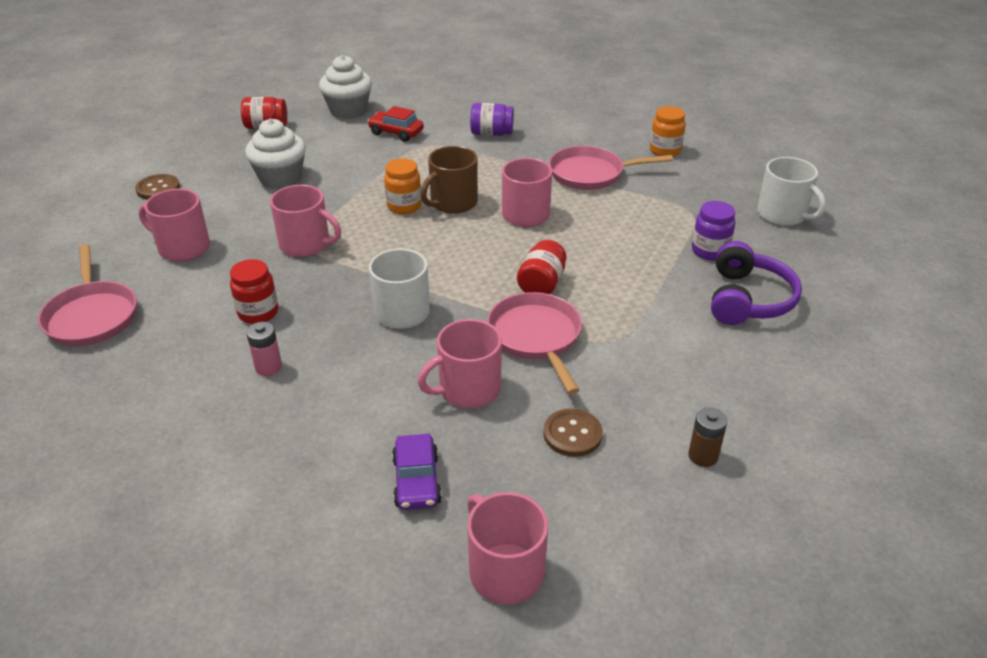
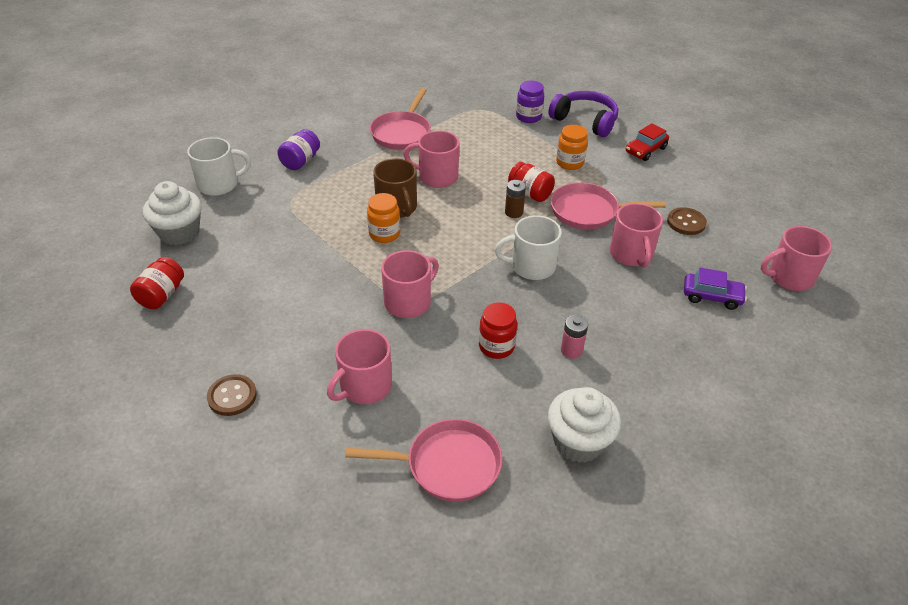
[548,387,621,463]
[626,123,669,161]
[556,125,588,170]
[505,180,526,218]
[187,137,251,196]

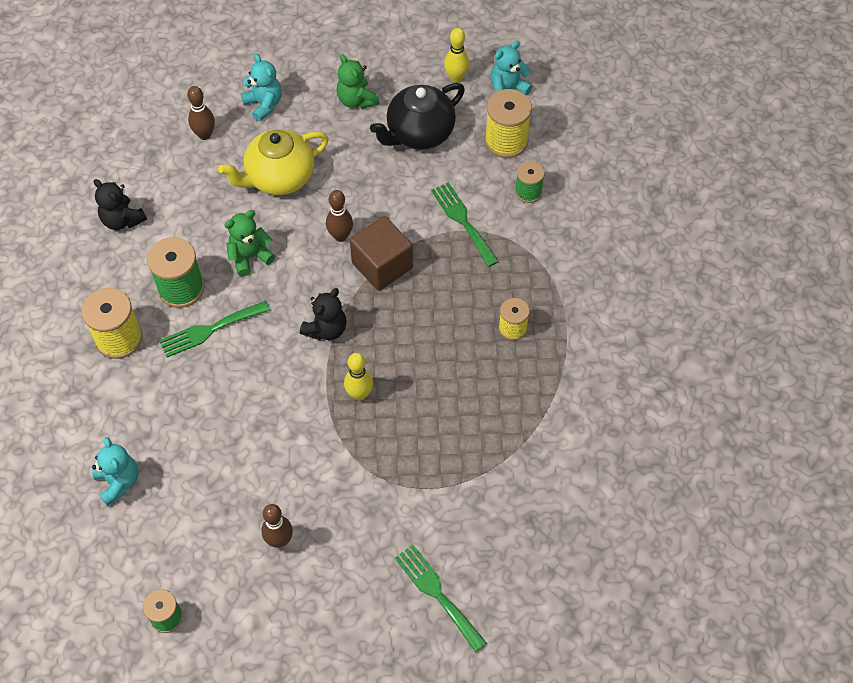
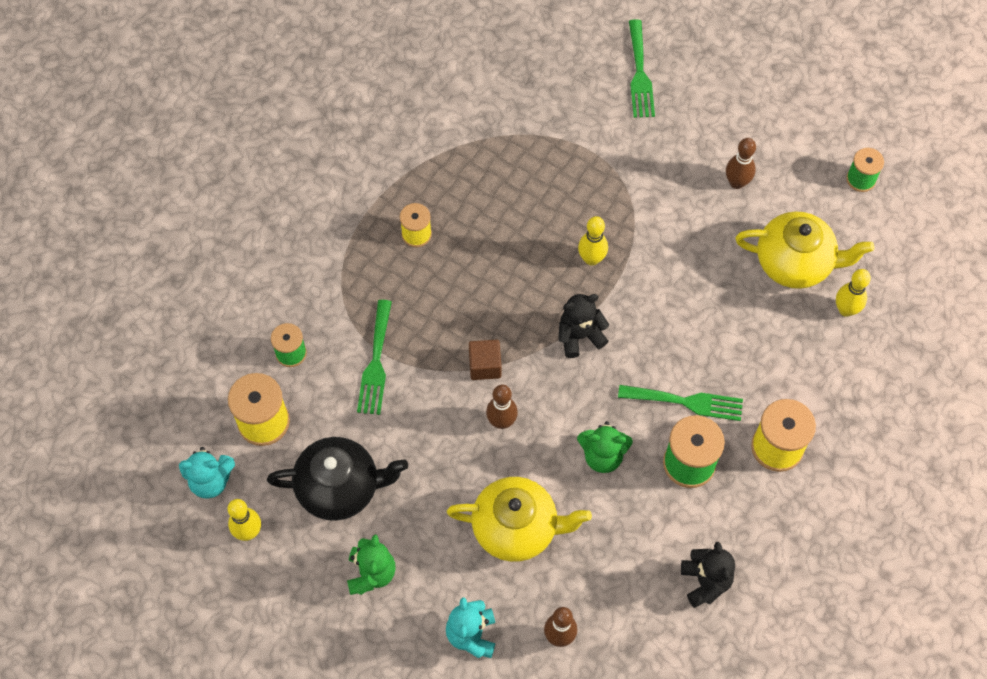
[836,269,871,317]
[469,340,502,380]
[735,211,874,289]

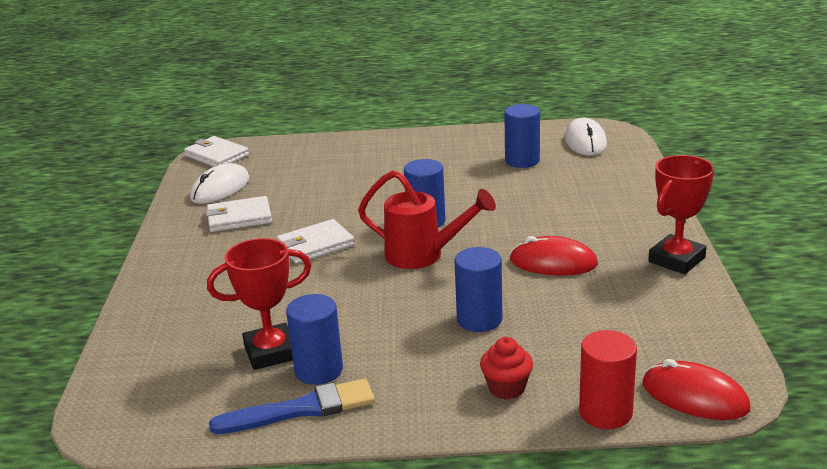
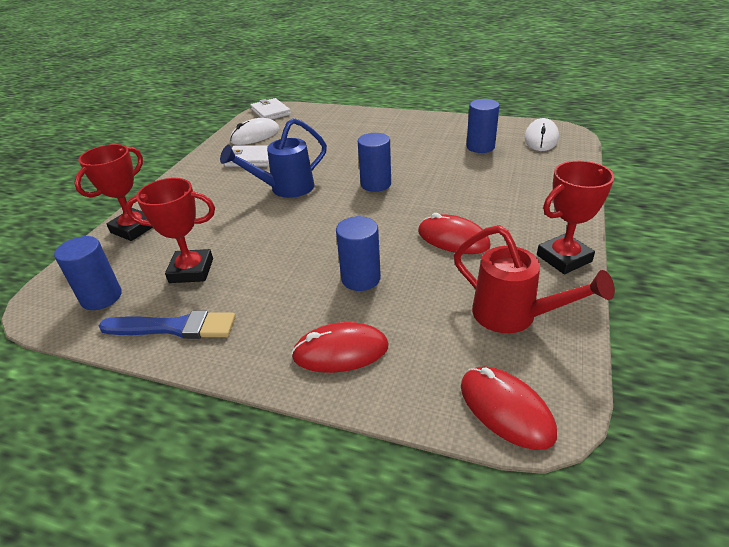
[220,118,327,198]
[54,236,122,310]
[454,225,615,333]
[291,322,389,373]
[579,330,637,429] (first image)
[74,144,153,241]

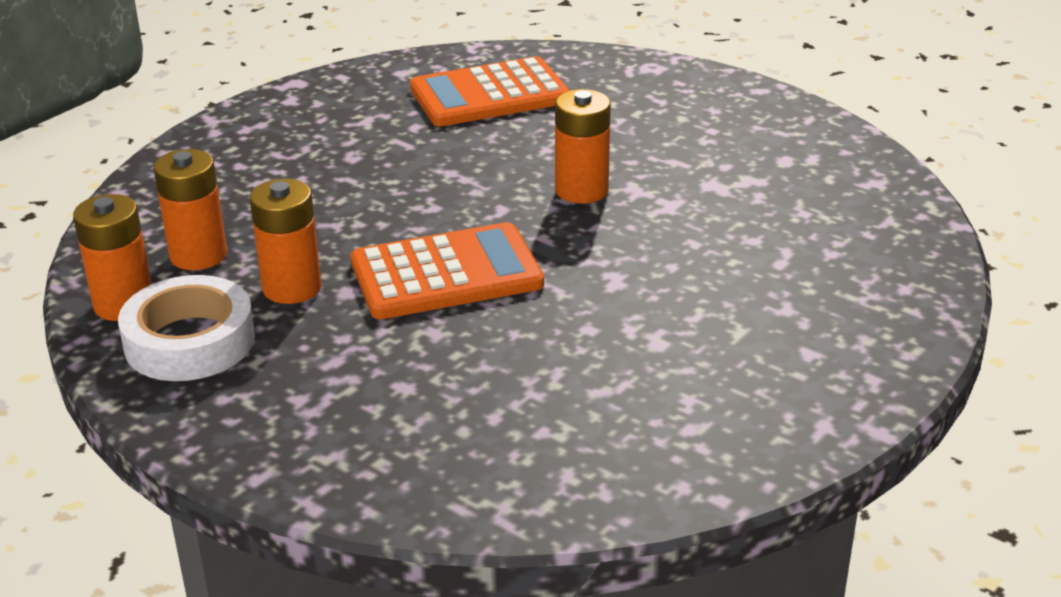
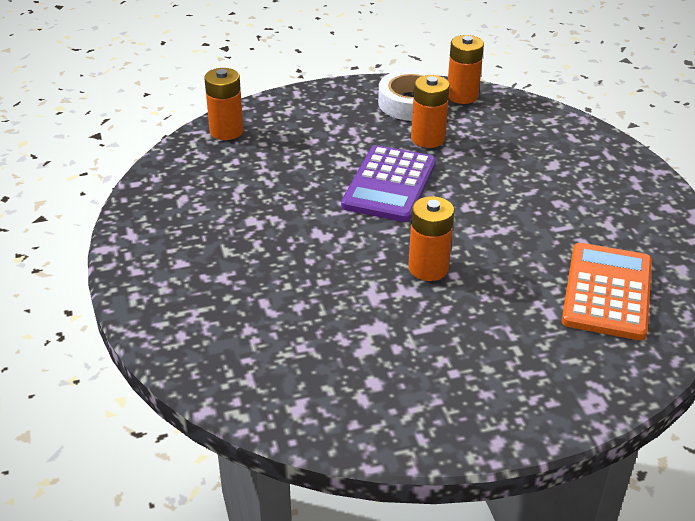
[204,68,243,140]
[341,145,436,222]

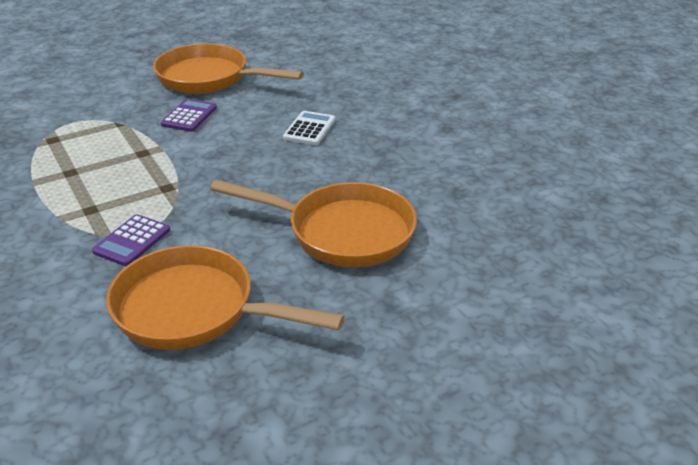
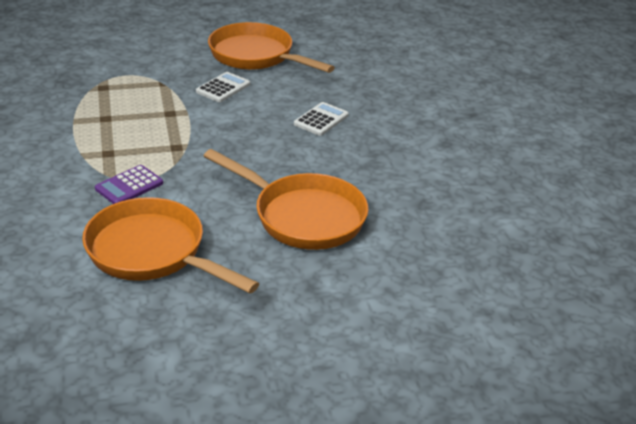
[196,72,250,102]

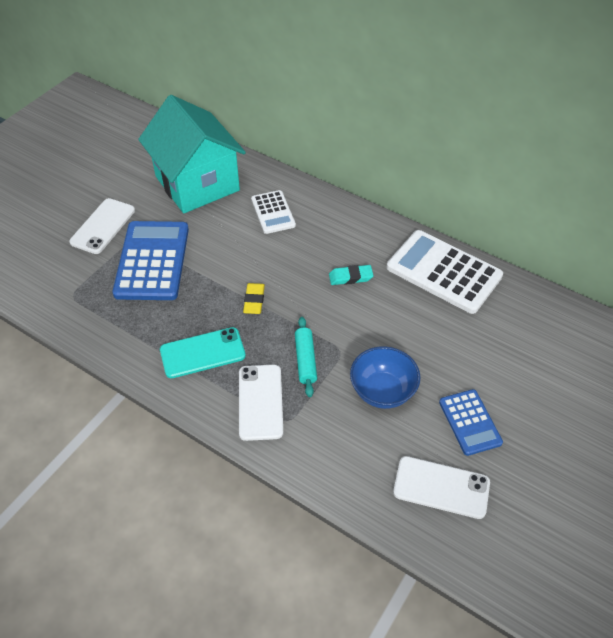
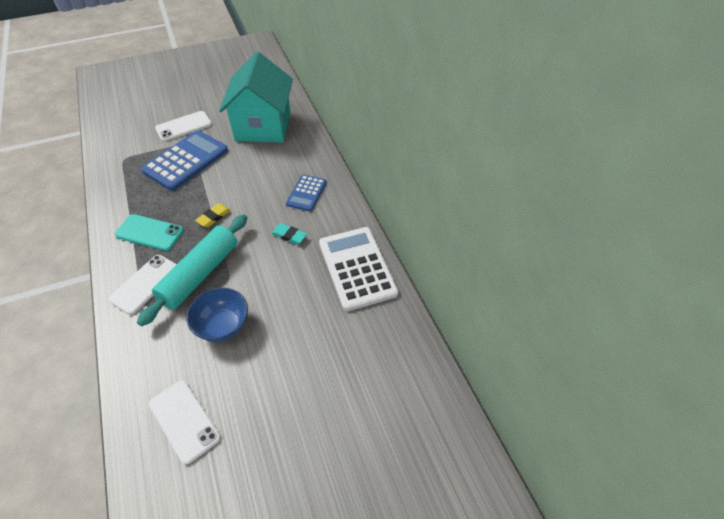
[251,190,296,234] (first image)
[137,214,247,326]
[286,174,327,212]

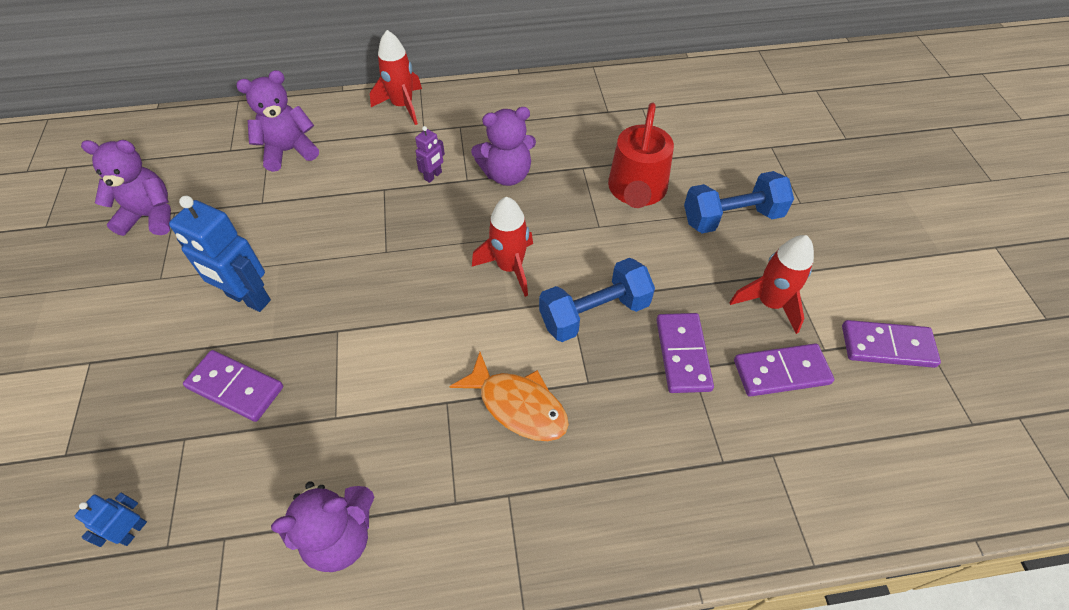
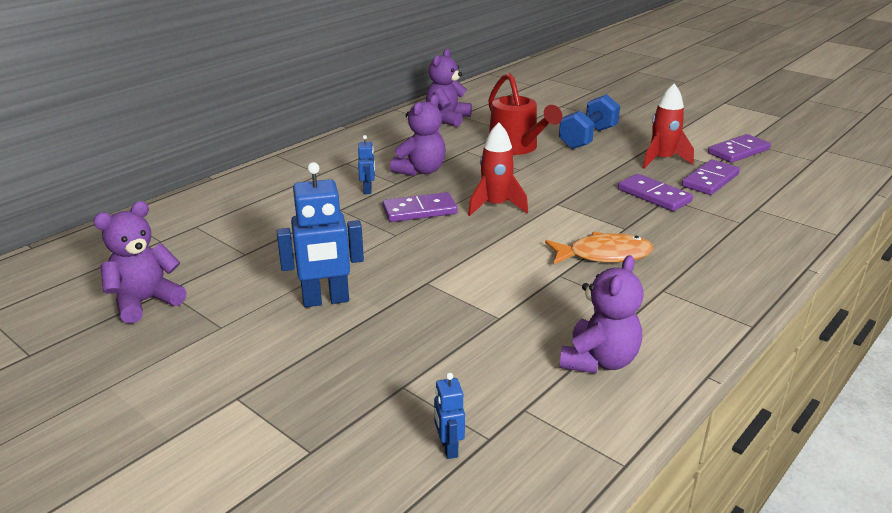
[382,192,458,222]
[426,49,472,127]
[370,30,422,125] (first image)
[358,135,375,194]
[539,258,655,342] (first image)

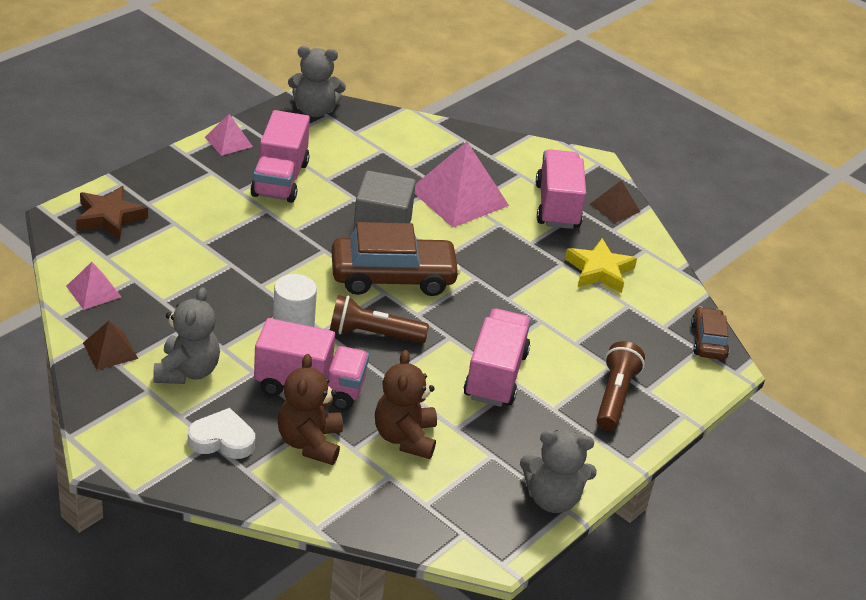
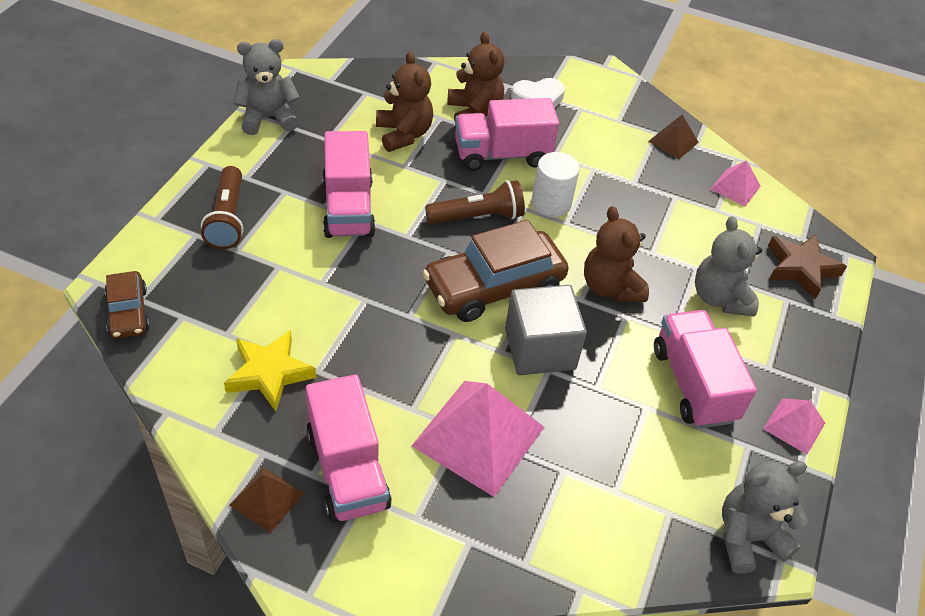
[695,216,762,317]
[584,206,649,302]

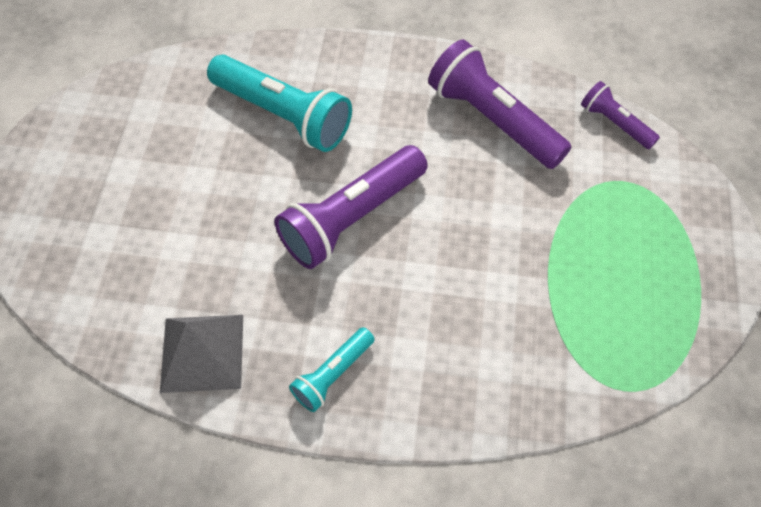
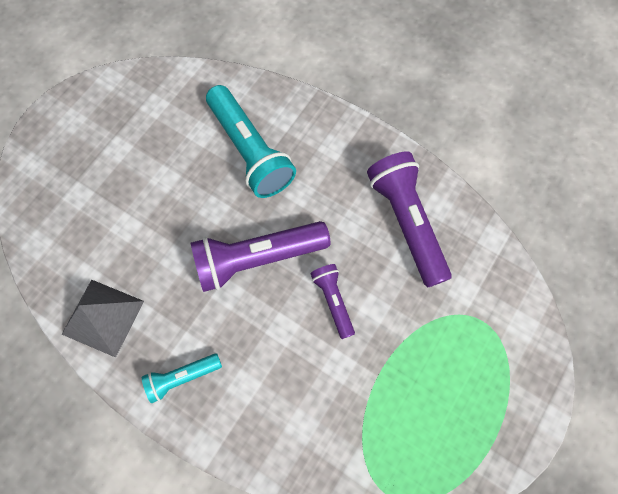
[310,264,355,339]

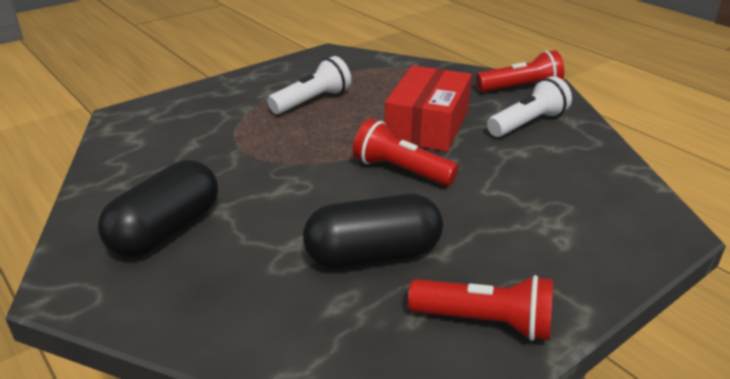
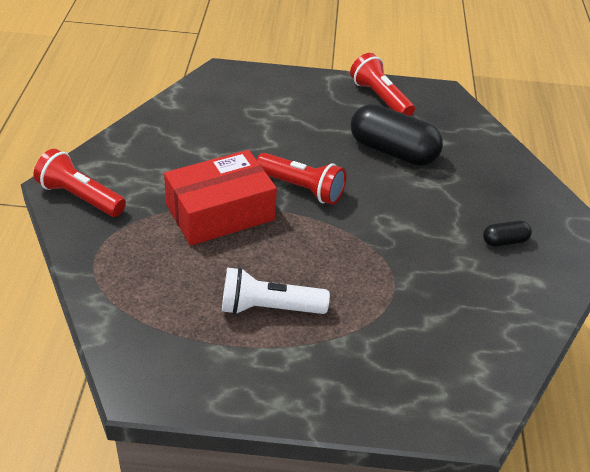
[483,221,532,246]
[257,153,346,205]
[487,76,572,137] (first image)

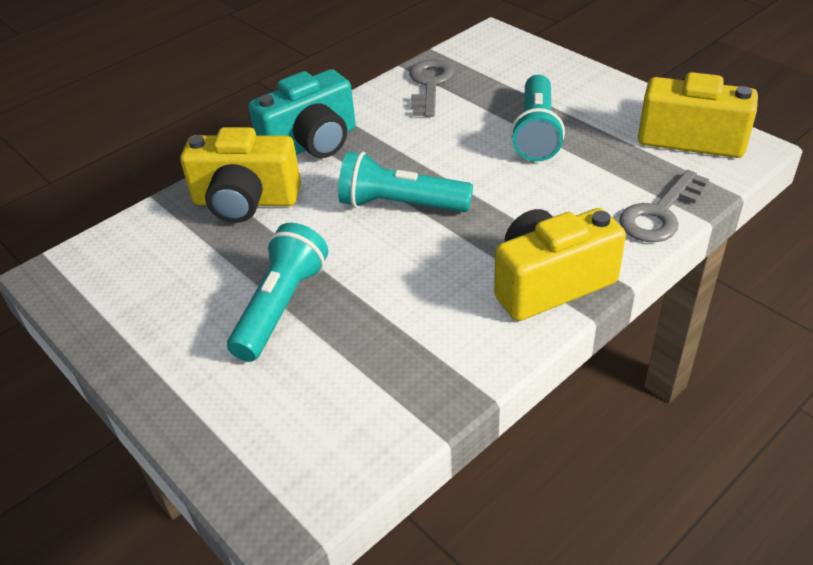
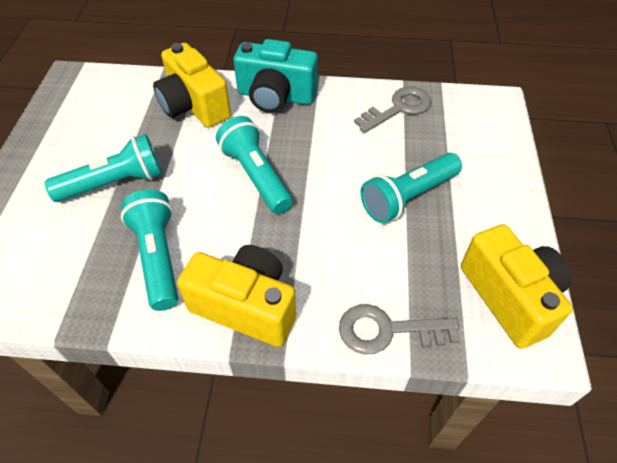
[121,190,179,311]

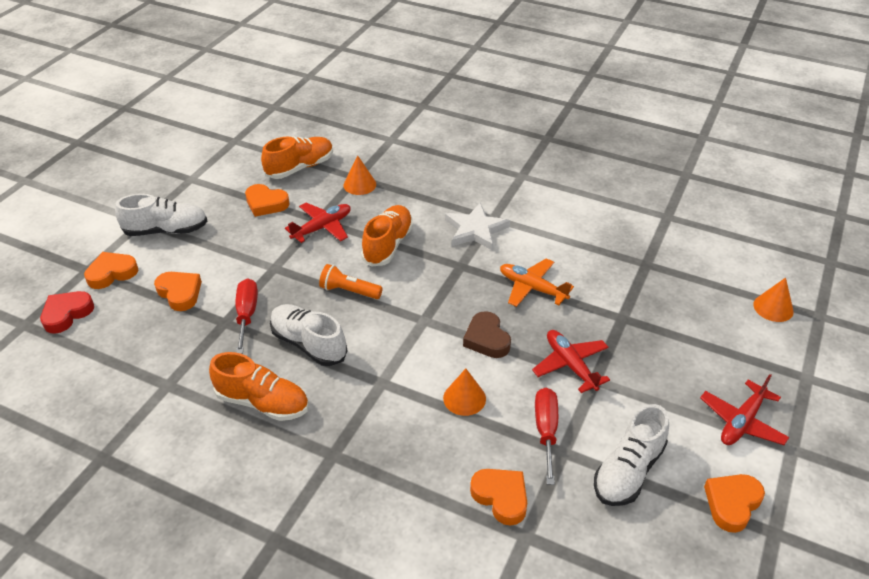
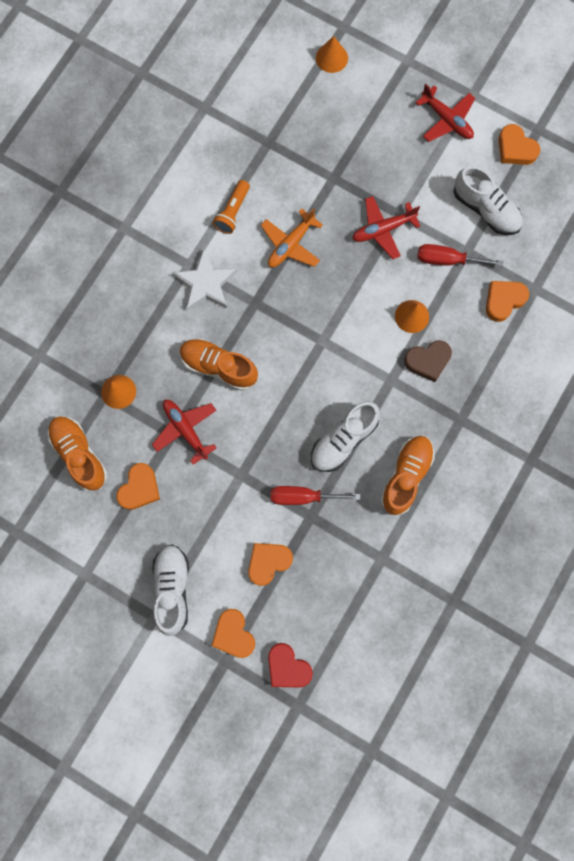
[213,180,250,234]
[404,340,452,382]

